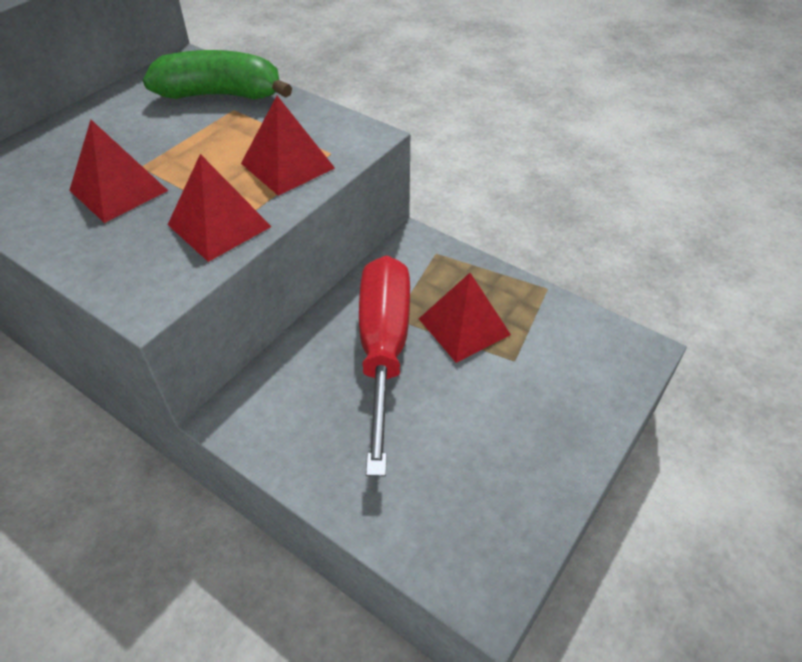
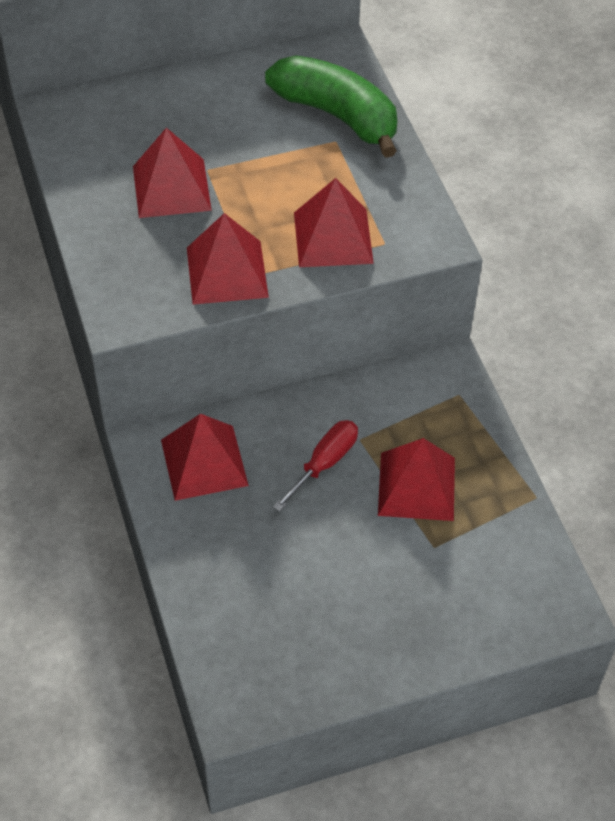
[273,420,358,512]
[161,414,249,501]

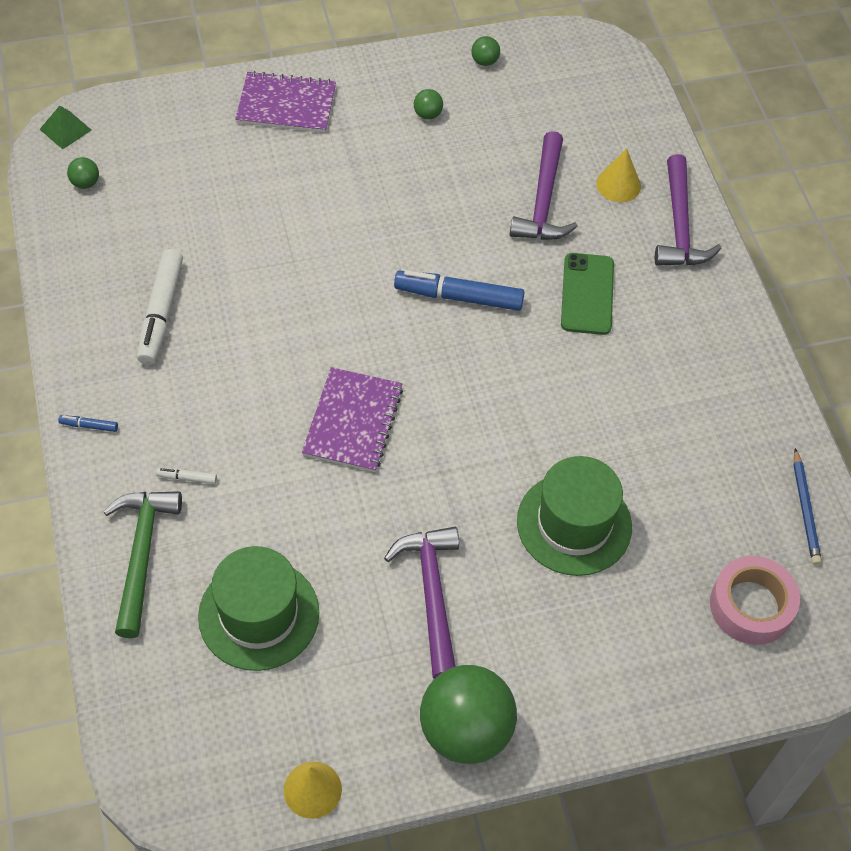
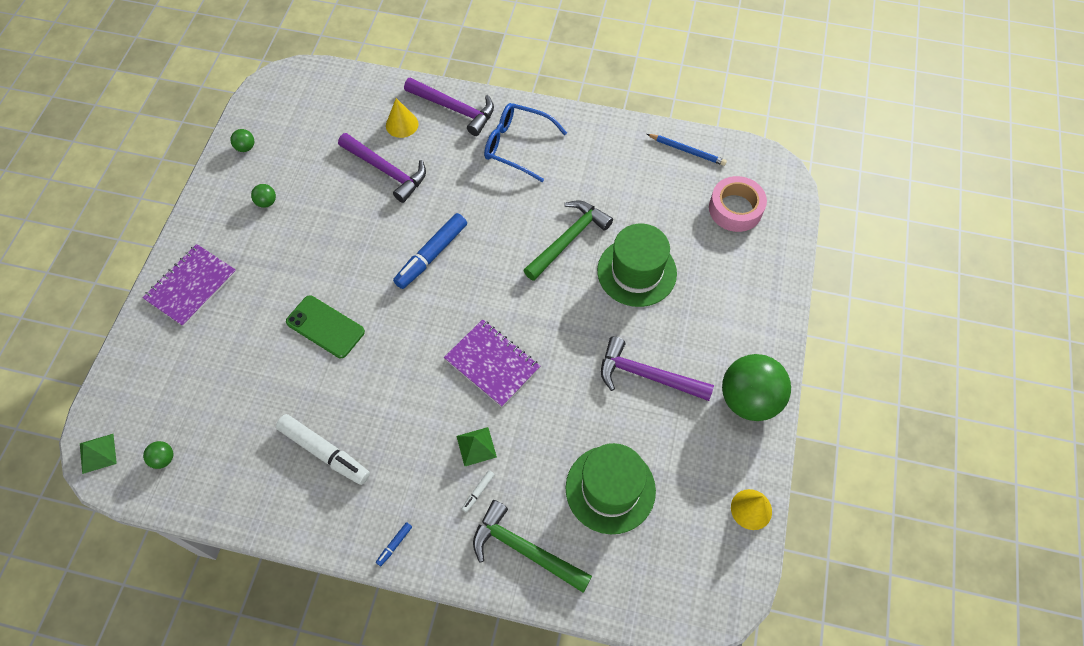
[286,295,365,358]
[456,427,497,466]
[484,103,567,182]
[523,200,613,281]

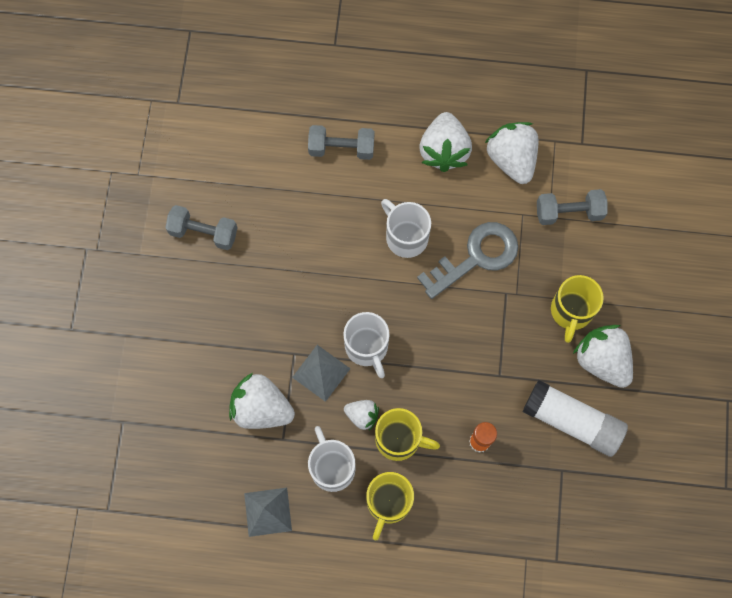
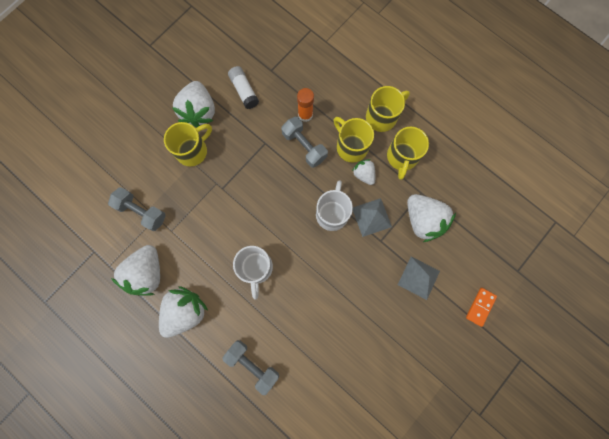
[281,117,328,168]
[398,257,440,300]
[387,127,429,180]
[417,222,518,299] (first image)
[228,66,259,109]
[466,288,497,327]

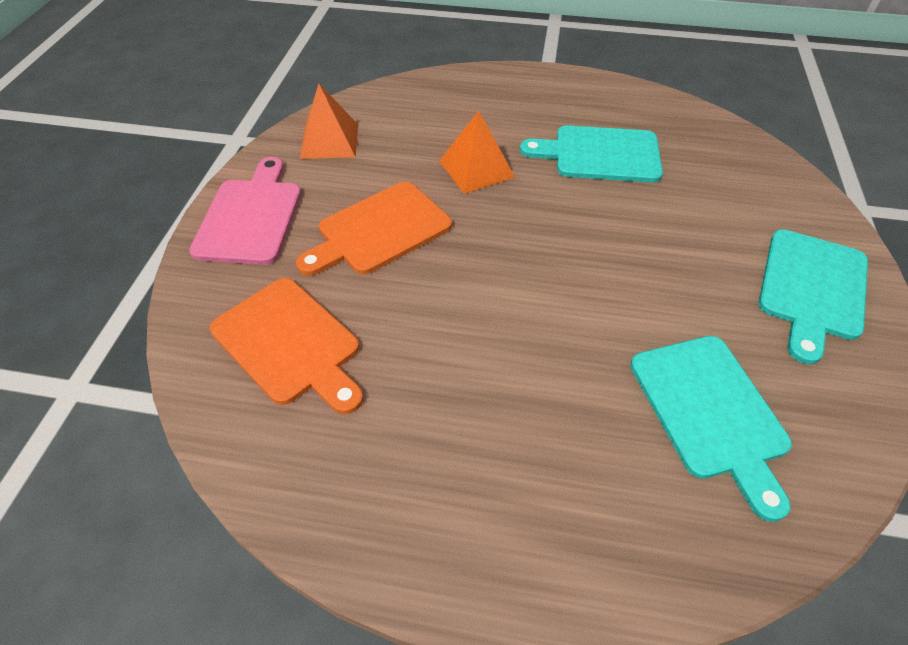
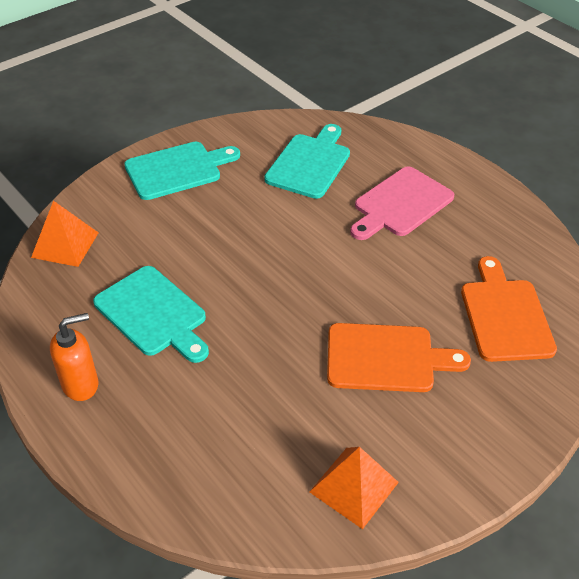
[350,166,454,240]
[31,201,99,267]
[50,313,99,401]

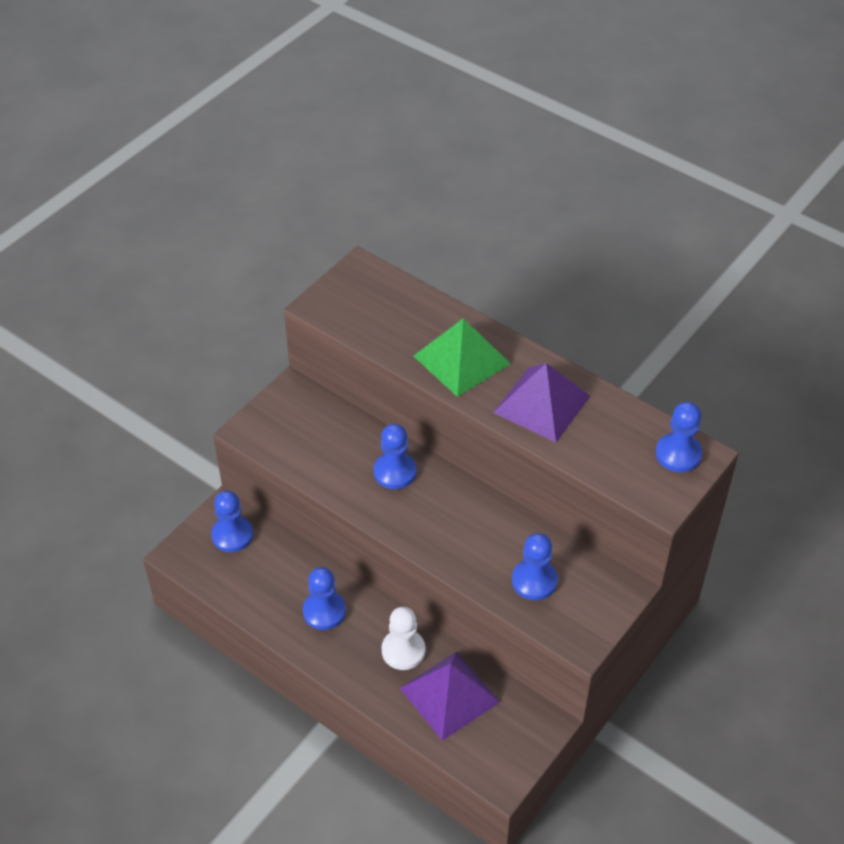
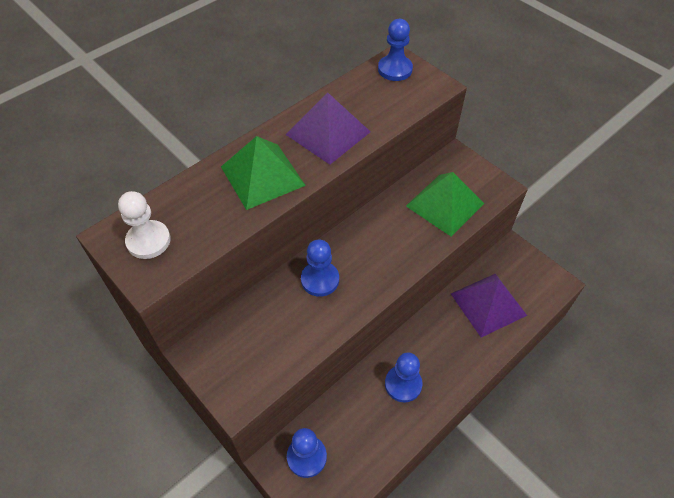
[118,191,171,259]
[406,172,484,237]

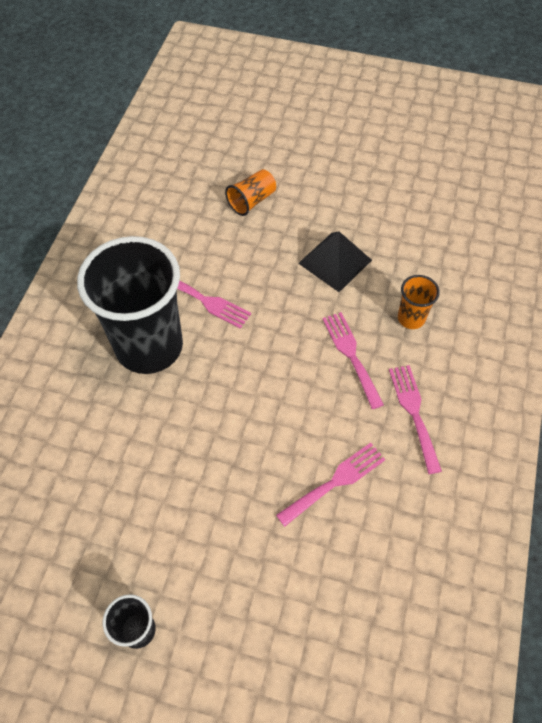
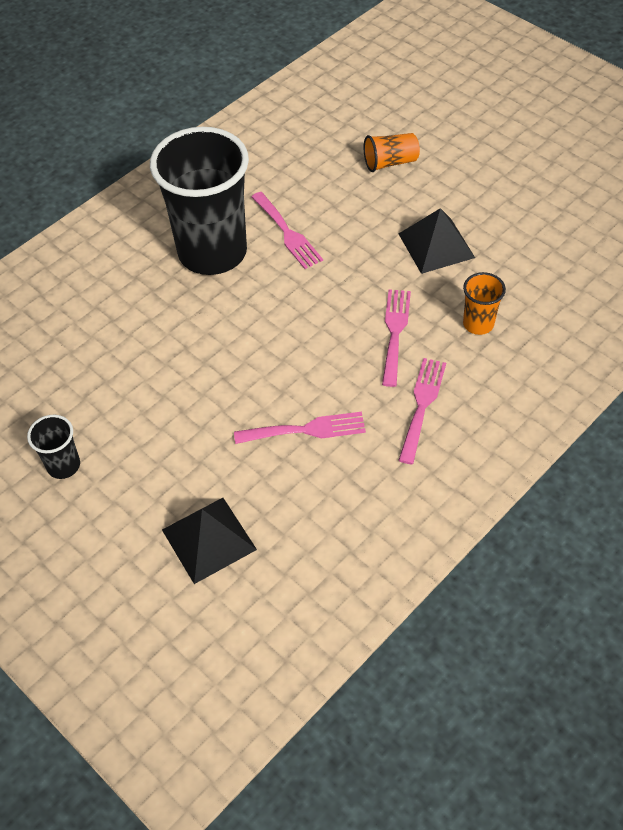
[162,498,257,584]

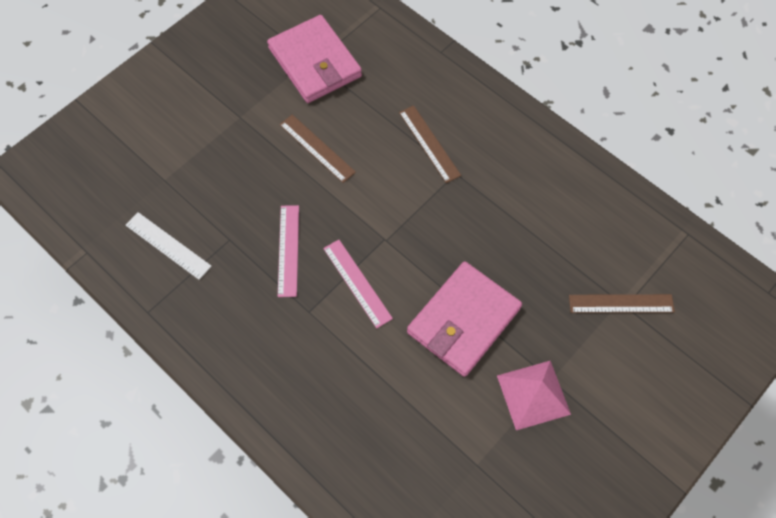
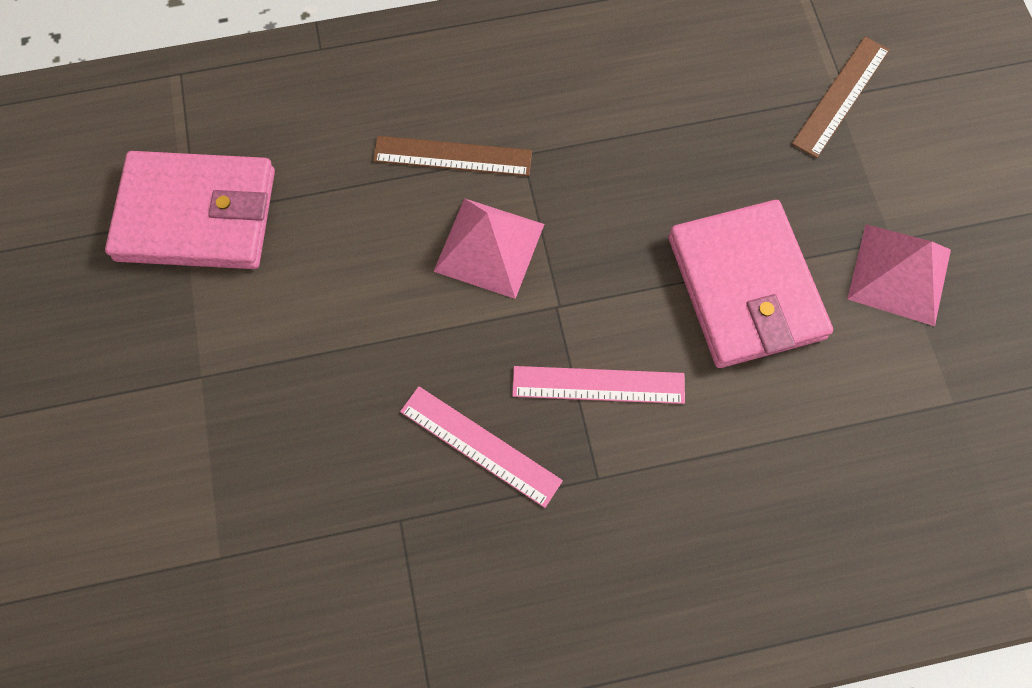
[126,212,212,280] (first image)
[279,114,356,183] (first image)
[433,198,544,299]

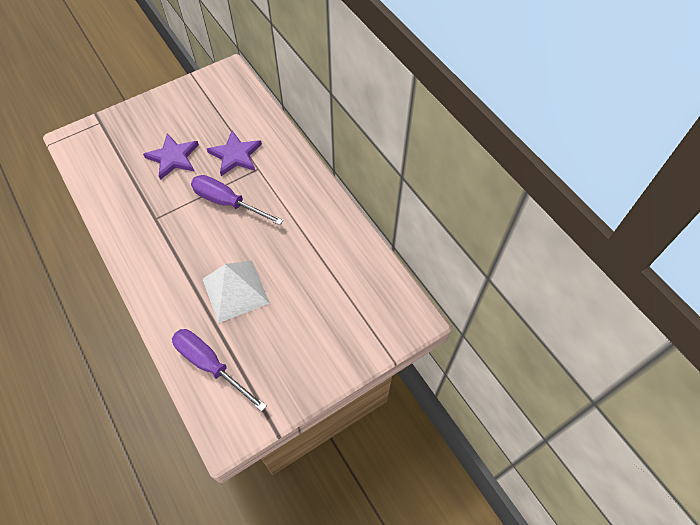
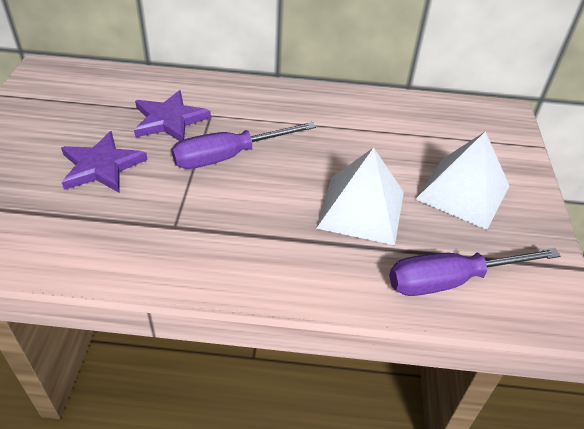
[415,131,509,230]

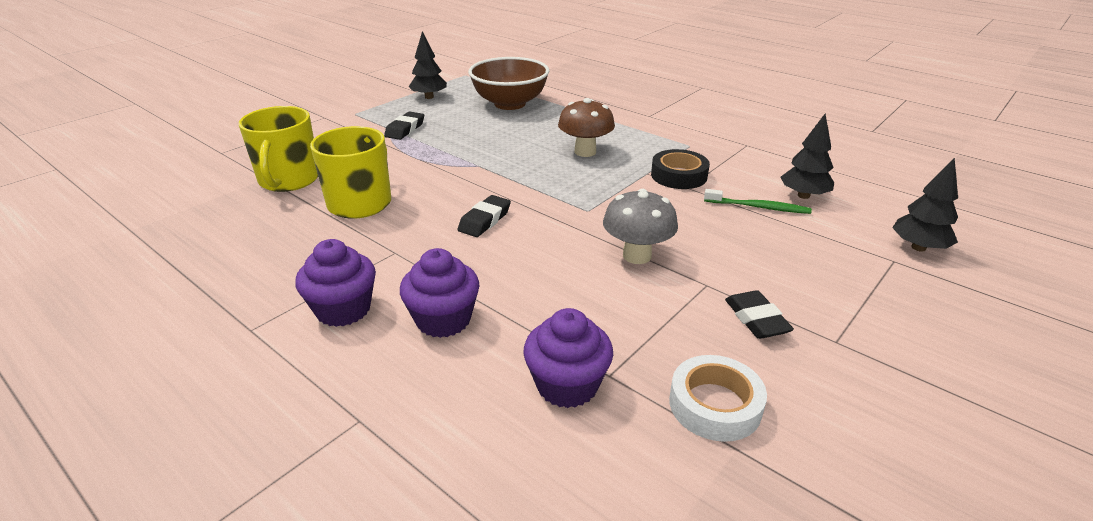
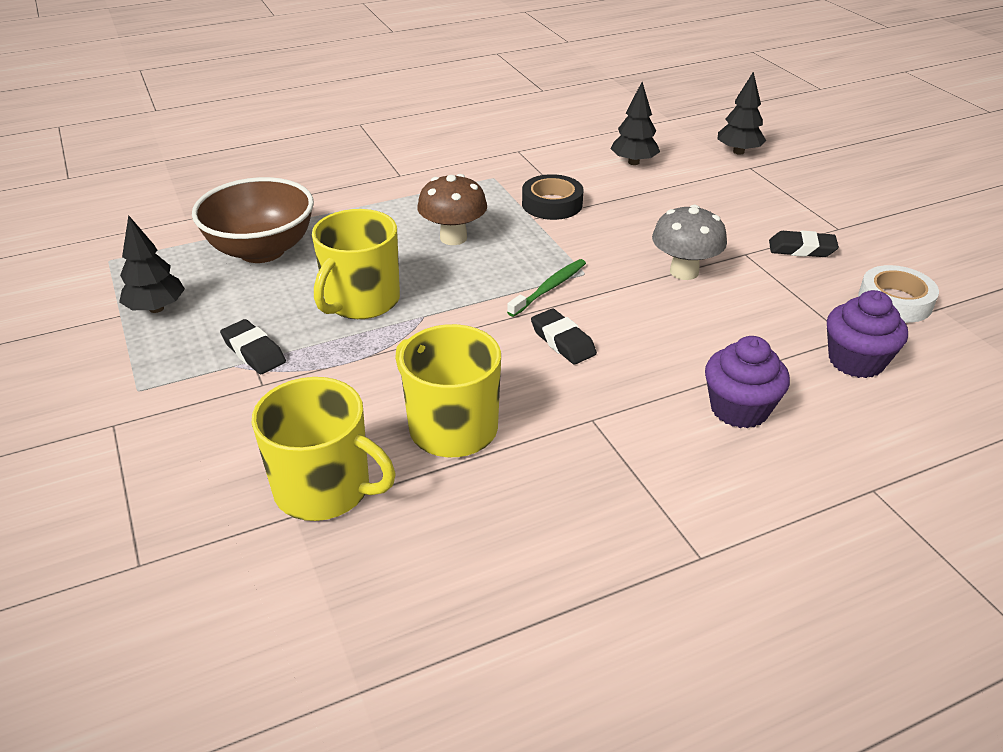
[295,239,376,327] (first image)
[507,259,586,317]
[312,209,400,319]

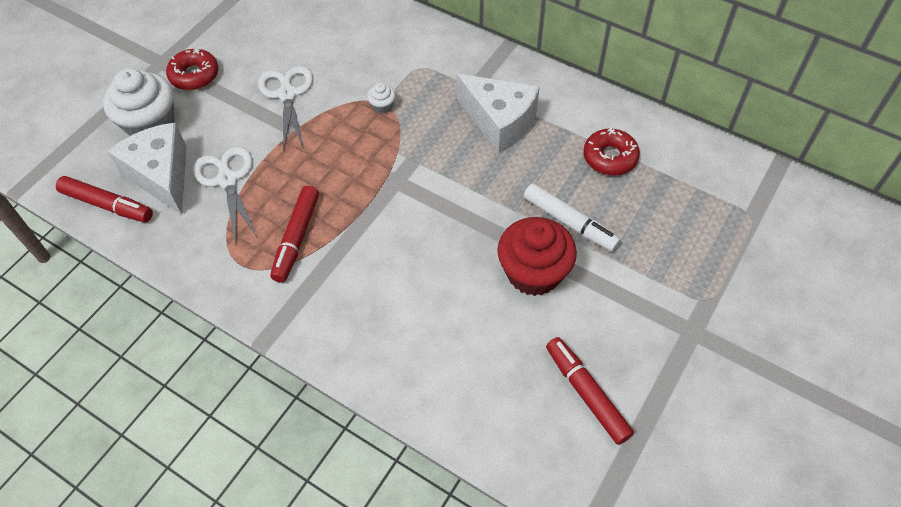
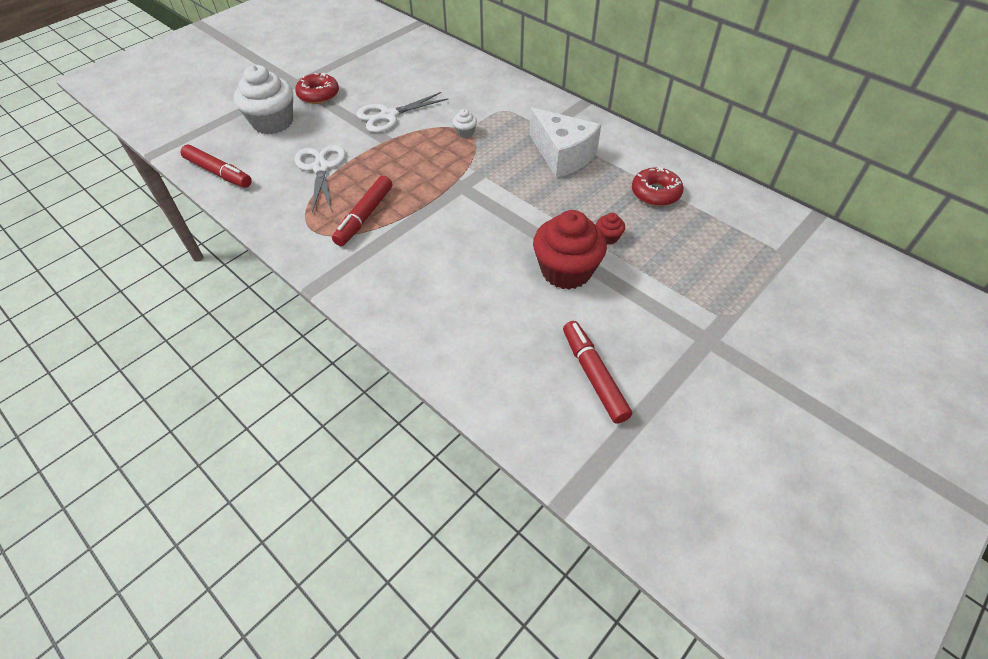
[107,122,187,215] (first image)
[357,92,449,133]
[596,213,625,245]

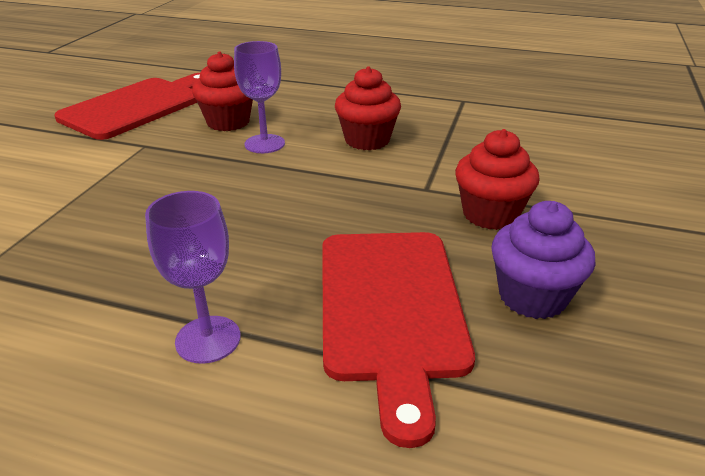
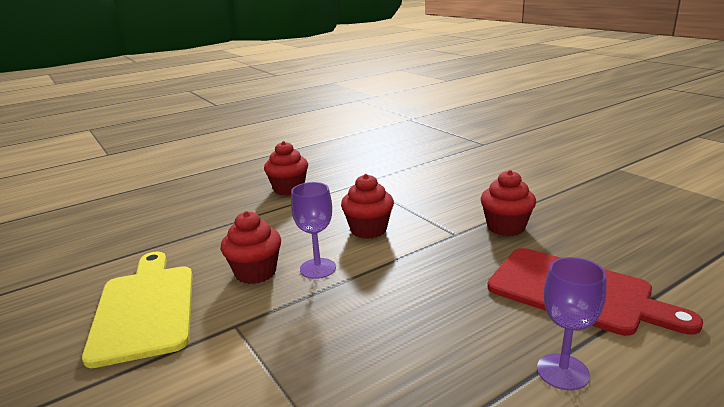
[82,252,193,368]
[491,201,596,319] (first image)
[264,141,308,196]

